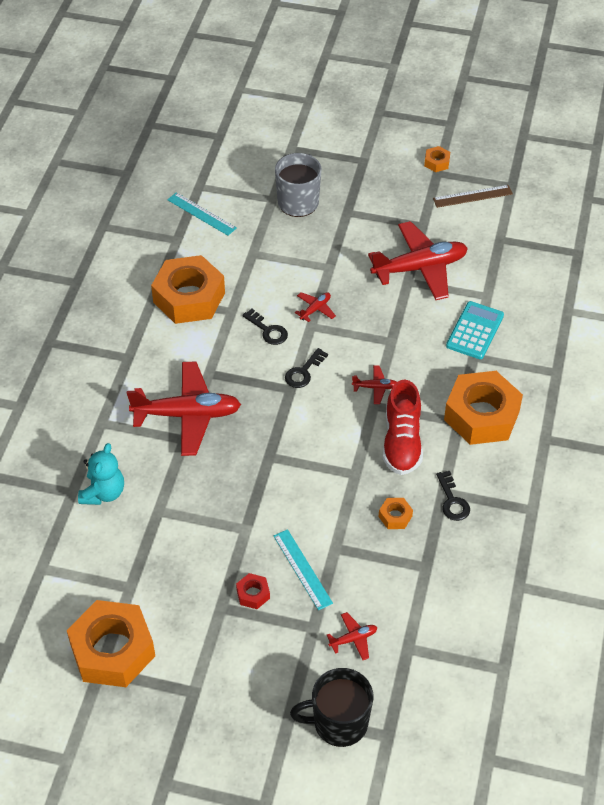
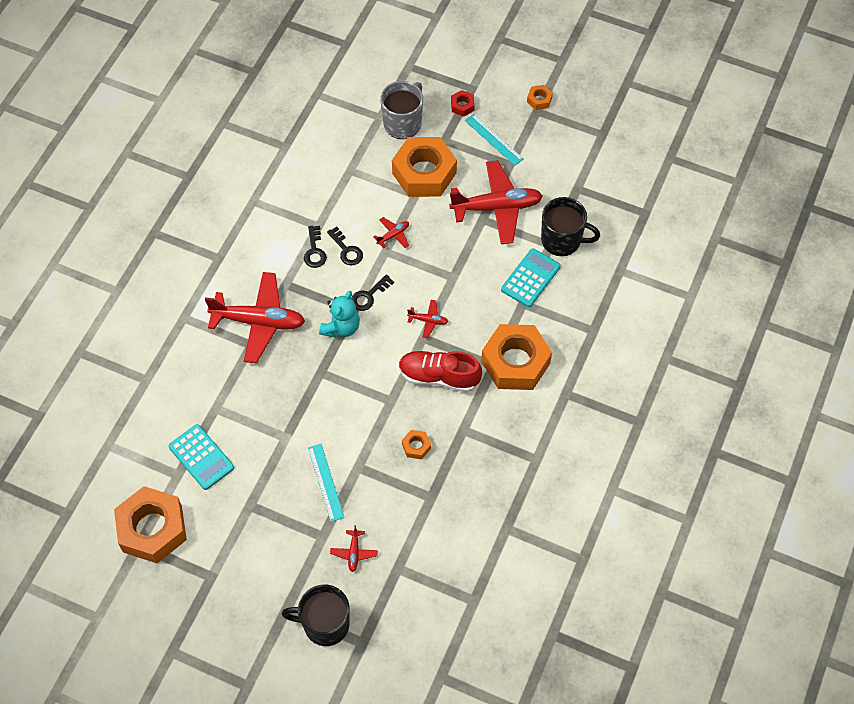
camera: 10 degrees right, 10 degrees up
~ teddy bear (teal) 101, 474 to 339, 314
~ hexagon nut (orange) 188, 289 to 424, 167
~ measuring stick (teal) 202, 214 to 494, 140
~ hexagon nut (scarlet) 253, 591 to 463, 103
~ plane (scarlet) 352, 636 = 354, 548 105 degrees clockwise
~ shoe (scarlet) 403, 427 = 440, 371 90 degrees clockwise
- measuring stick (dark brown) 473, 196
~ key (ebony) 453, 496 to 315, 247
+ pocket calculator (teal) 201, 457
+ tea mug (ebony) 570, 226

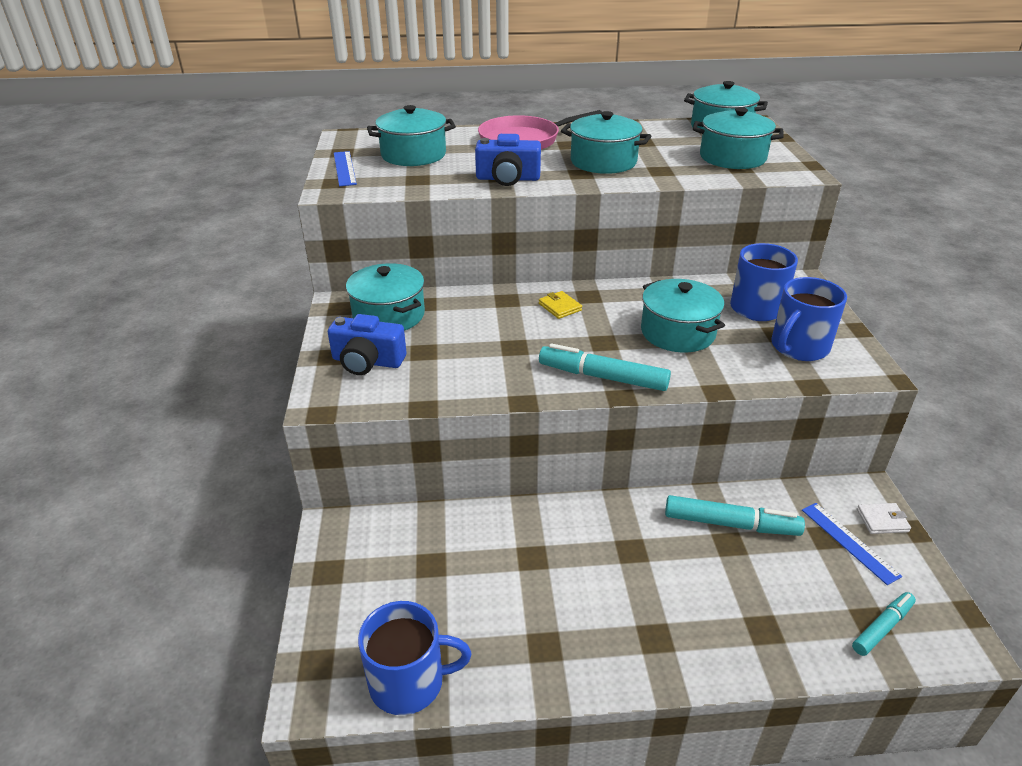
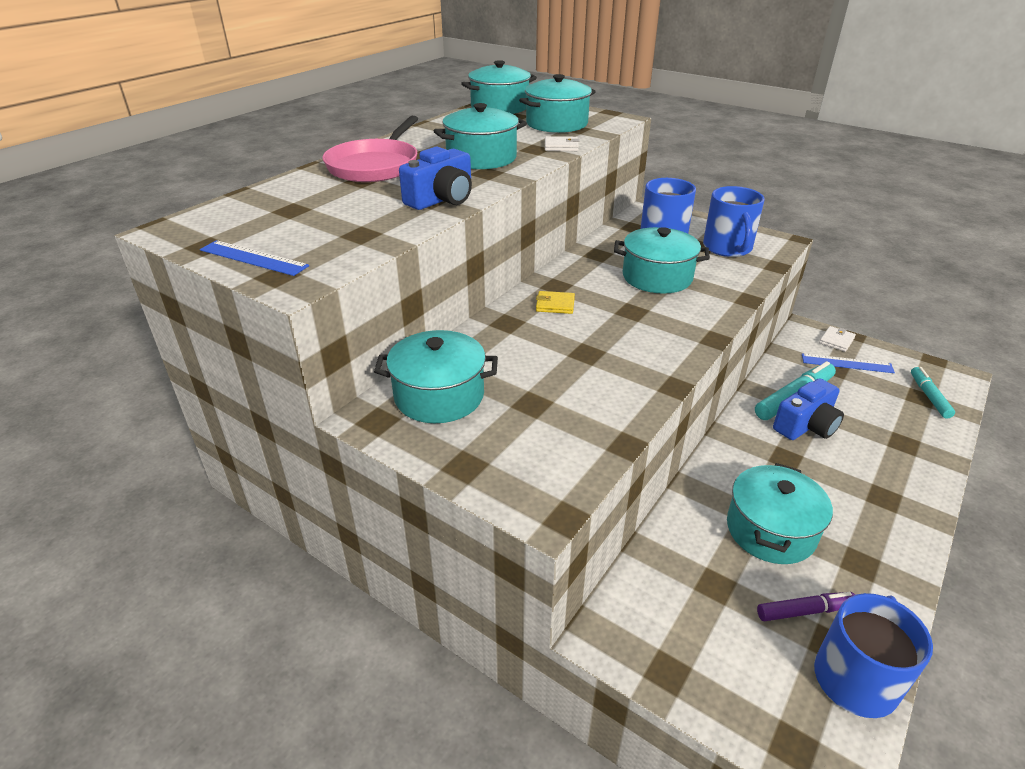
camera: 50 degrees left, 0 degrees up
~ compact camera (blue) 367, 344 to 808, 409
~ cooking pot (teal) 411, 135 to 780, 513
- marker (teal) 605, 367
+ wallet (snow-white) 562, 143
+ marker (purple) 806, 606

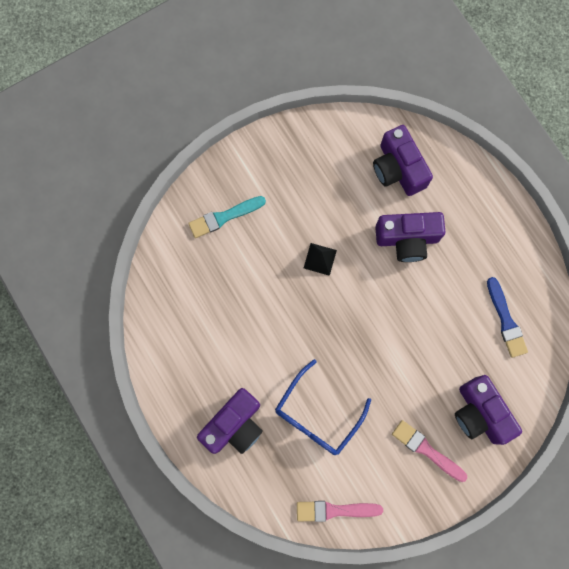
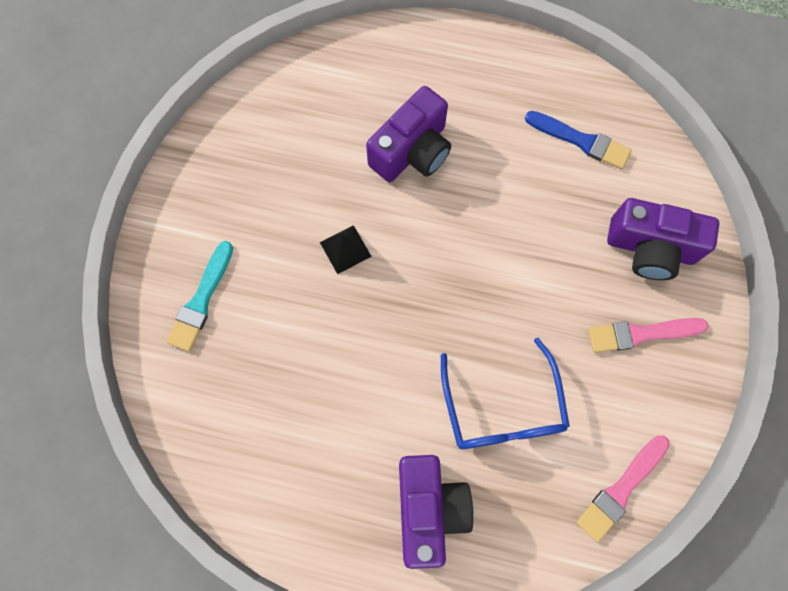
camera: 45 degrees left, 5 degrees down
- compact camera (purple) 403, 160

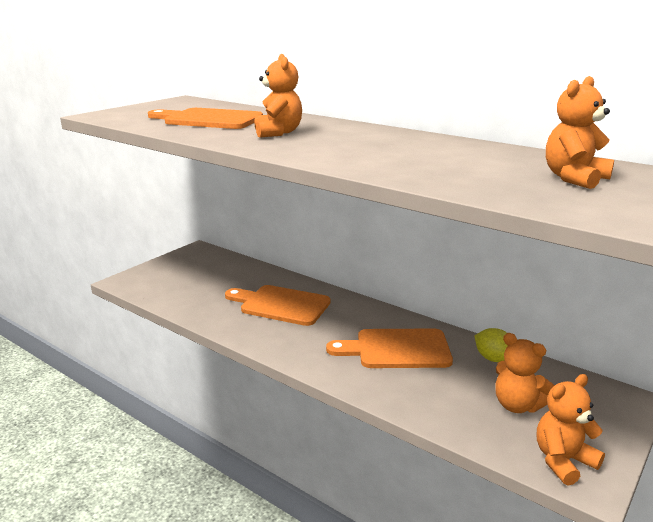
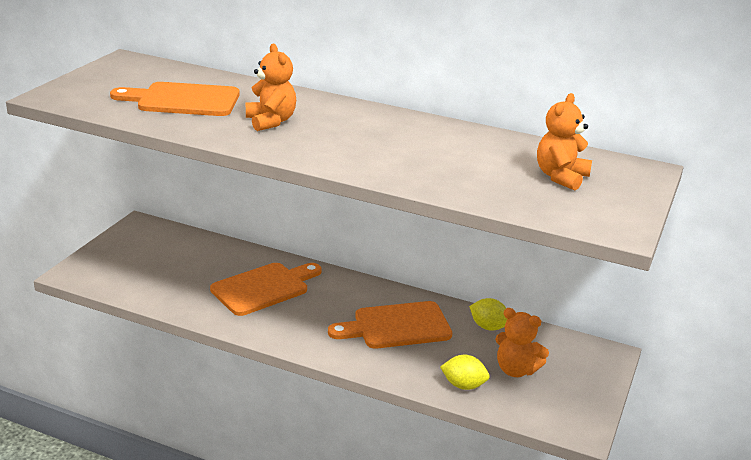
camera: 15 degrees left, 5 degrees up
~ chopping board (orange) 278, 305 = 265, 289 135 degrees clockwise
- teddy bear (orange) 571, 430
+ lemon (bright yellow) 465, 372

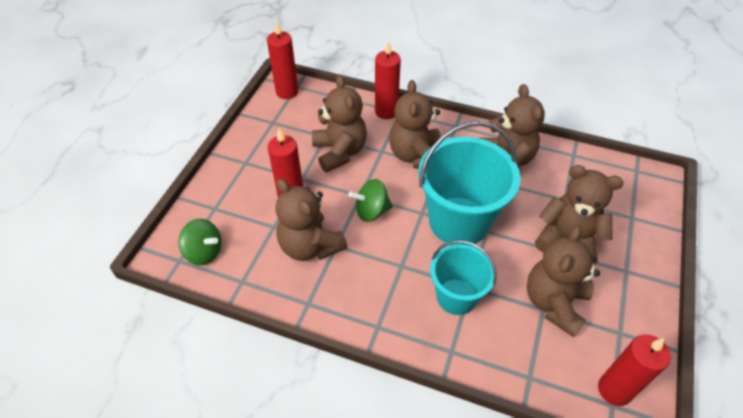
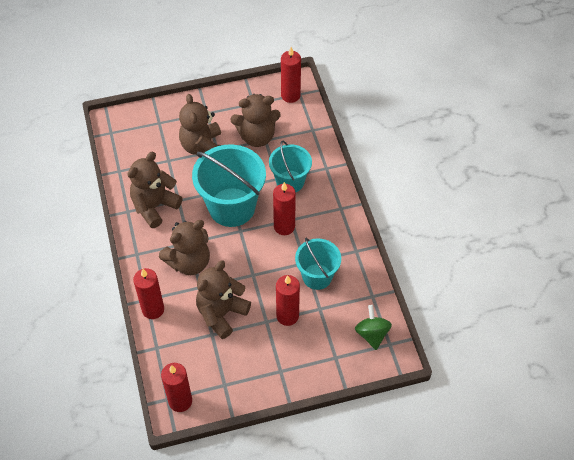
camera: 125 degrees left, 5 degrees up
~ teddy bear (dark brown) 312, 220 to bucket (teal) 318, 264
- whirligig (green) 370, 200
+ pillar candle (scarlet) 284, 208

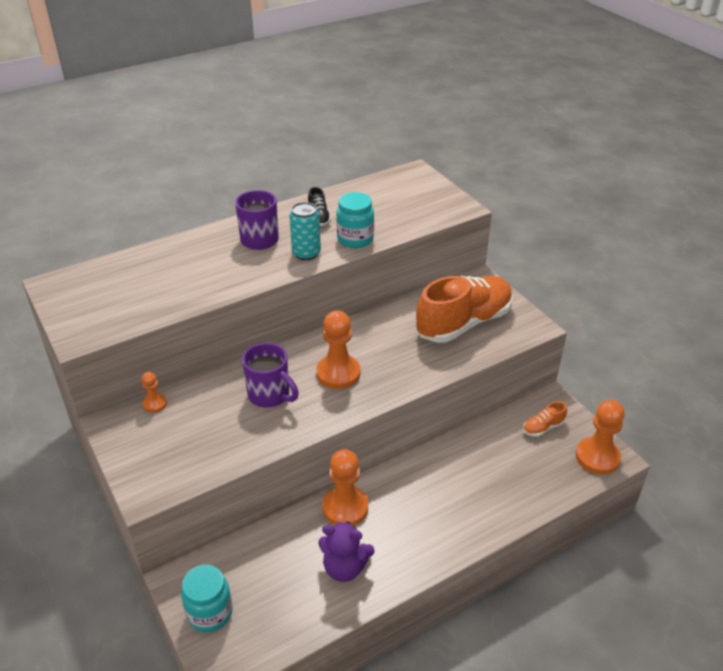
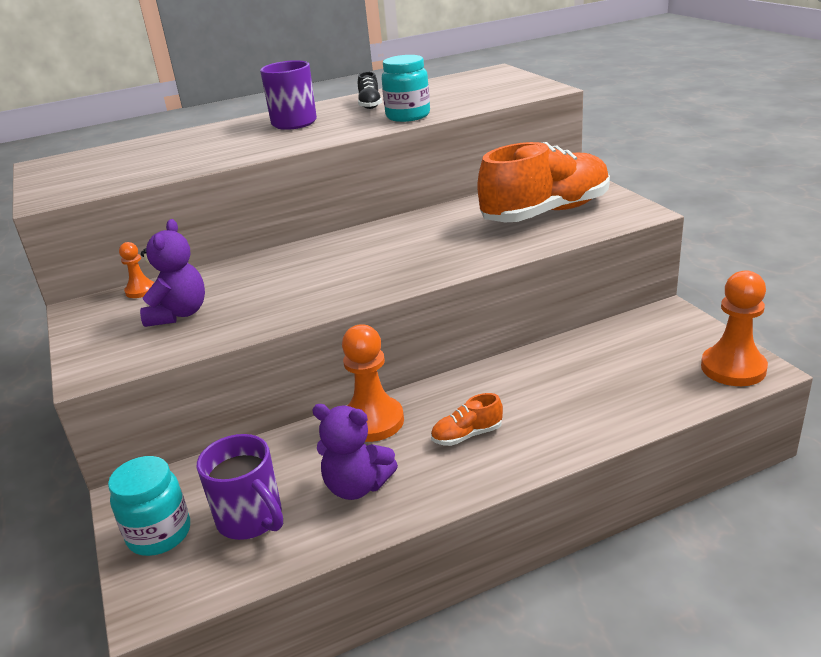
camera: 10 degrees right, 10 degrees down
~ tea mug (purple) 270, 375 to 240, 487
- can (teal) 305, 231
- pawn (orange) 338, 349
~ shoe (orange) 545, 419 to 467, 419
+ teddy bear (purple) 172, 273

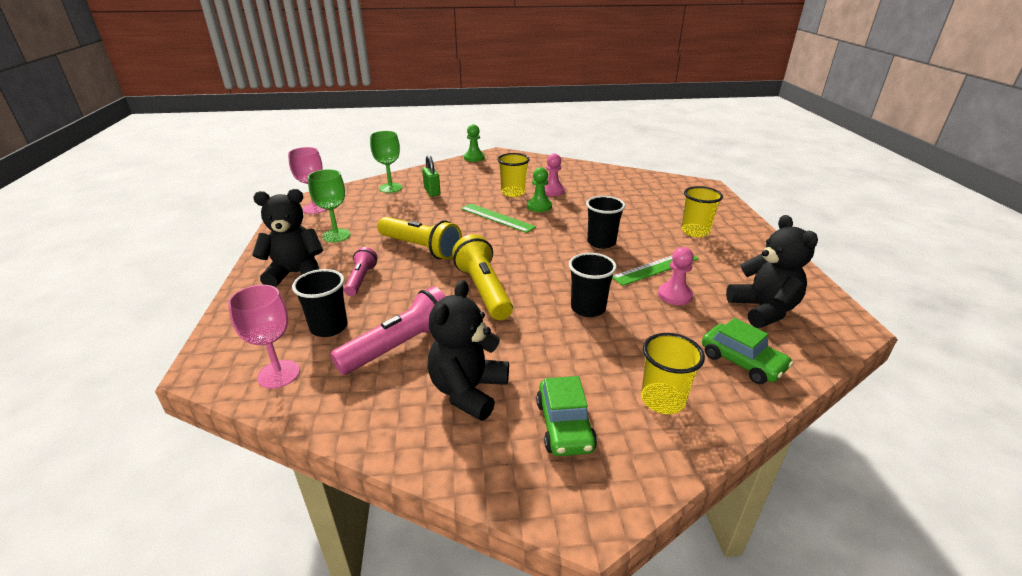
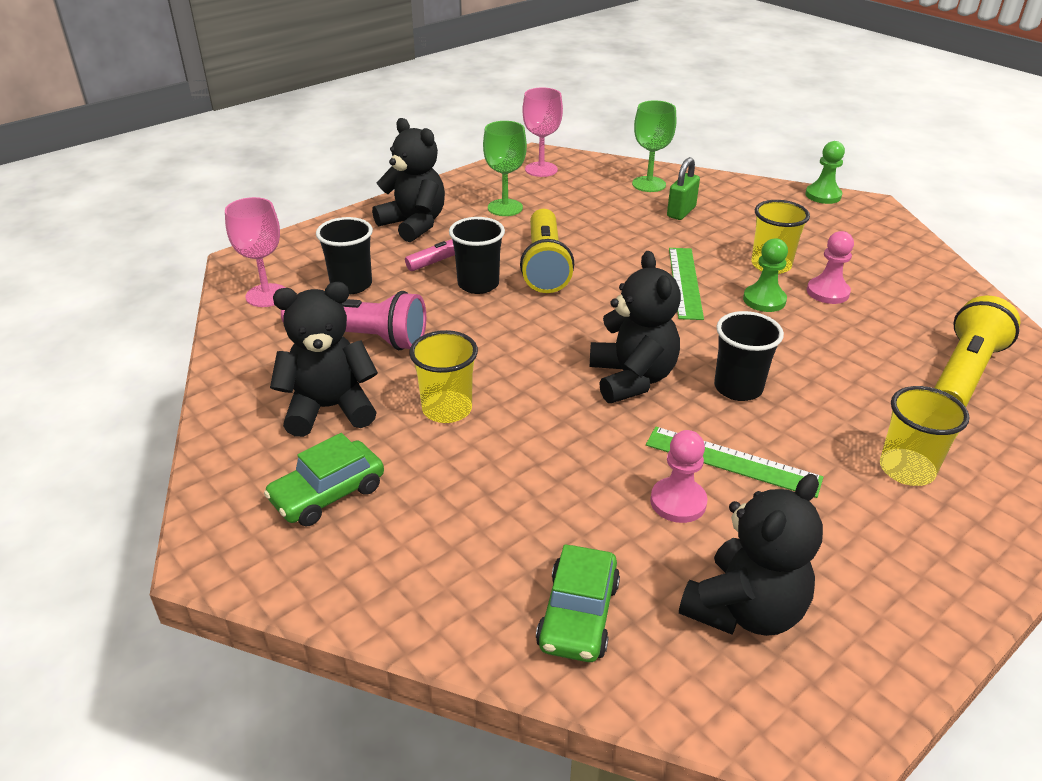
camera: 55 degrees right, 5 degrees up
~ flashlight (bright yellow) 482, 277 to 977, 351
~ beaker (ebony) 593, 285 to 477, 255
~ beaker (bright yellow) 673, 373 to 443, 376
+ teddy bear (ebony) 635, 327

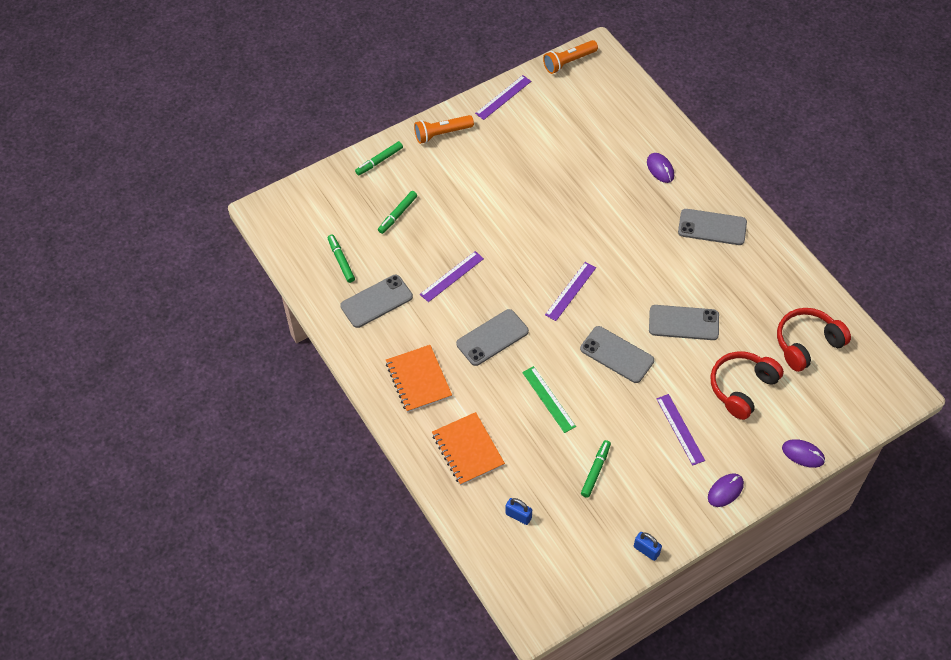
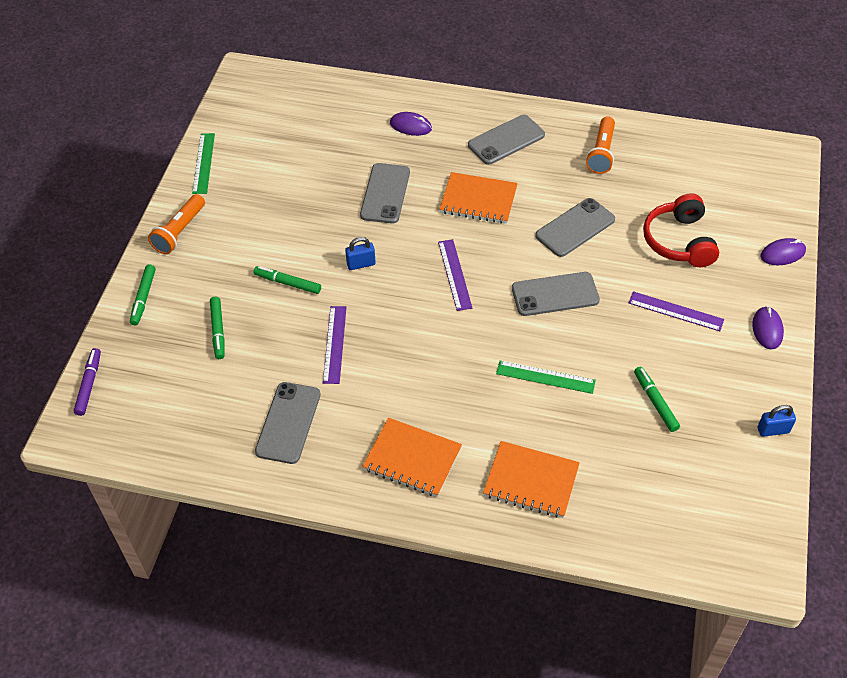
camera: 45 degrees left, 5 degrees down
~ marker (green) 341, 258 to 287, 280
~ phone (gray) 492, 337 to 385, 193
~ measuring stick (purple) 503, 97 to measuring stick (green) 203, 163
~ small lock (blue) 518, 511 to 360, 253
~ flashlight (orange) 570, 57 to 600, 145
- headphones (scarlet) 814, 340
+ marker (purple) 87, 382
+ notepad (orange) 478, 198

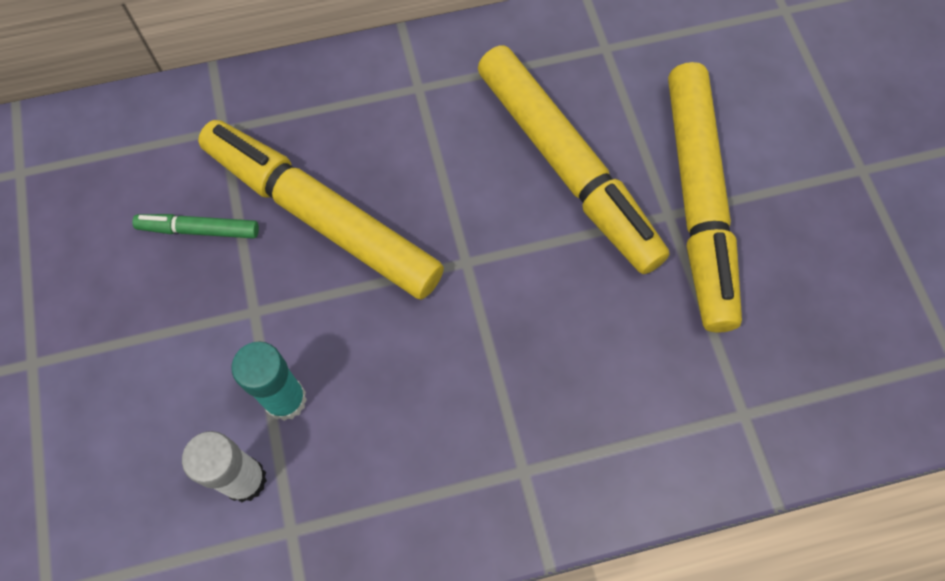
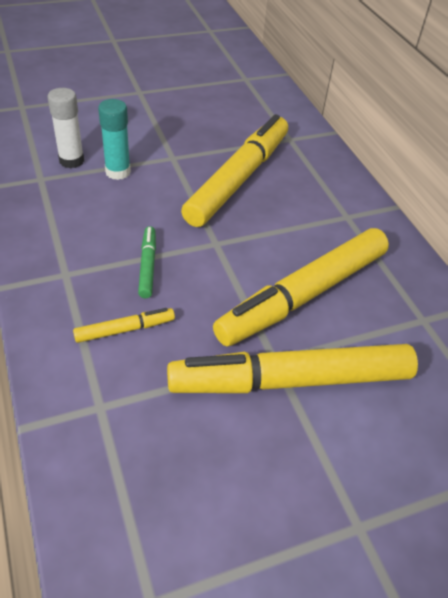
camera: 80 degrees right, 20 degrees down
~ marker (green) 195, 226 to 147, 262
+ marker (bright yellow) 124, 325

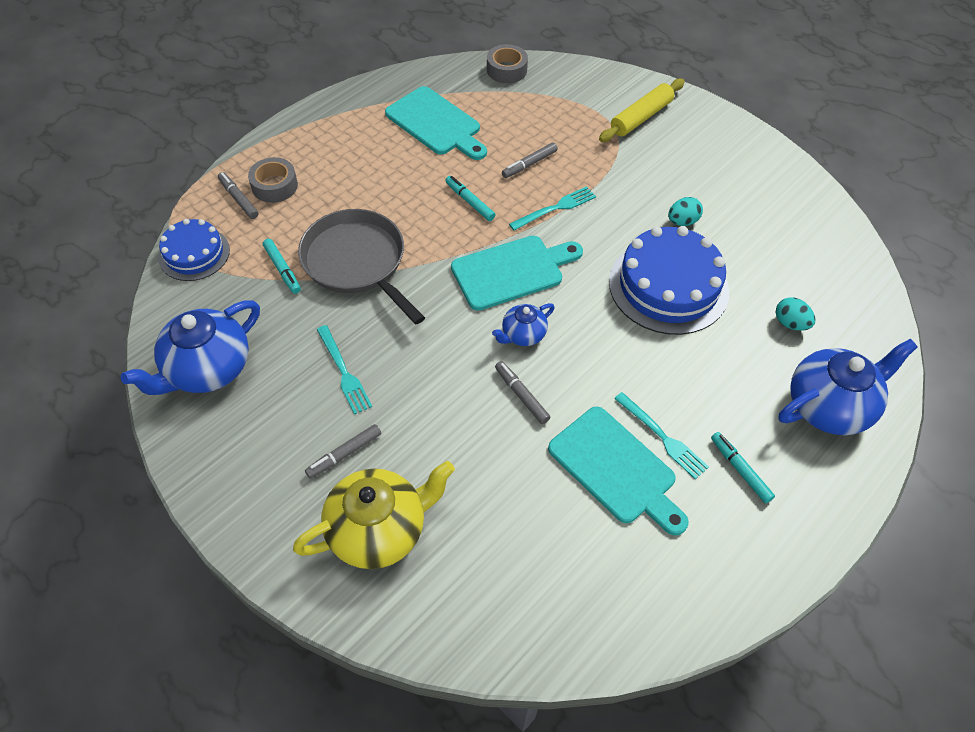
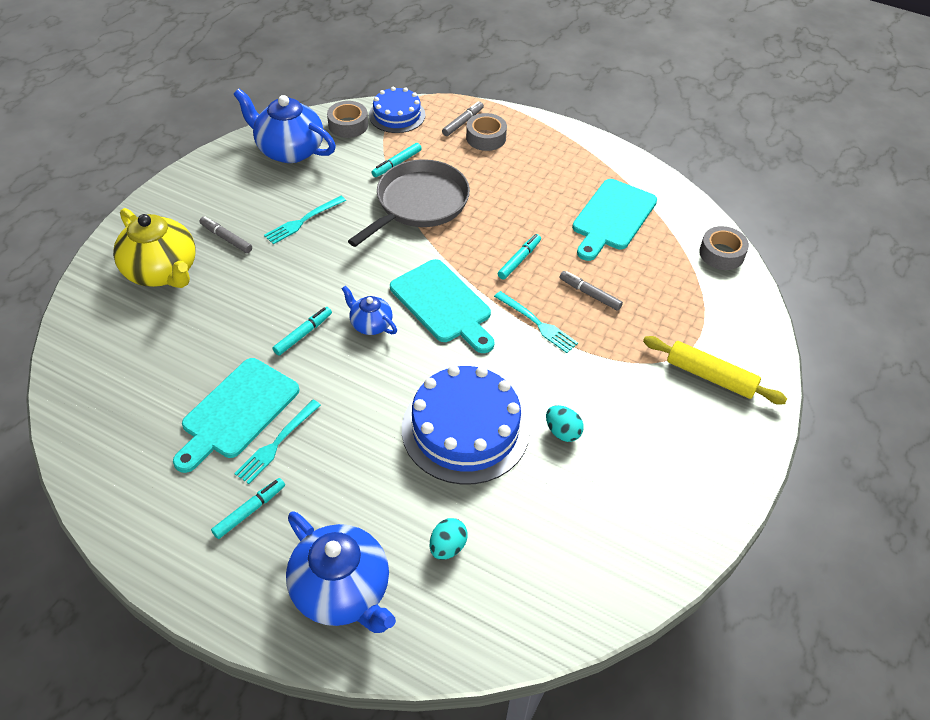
camera: 75 degrees right, 5 degrees down
~ marker (gray) 523, 392 to marker (teal) 302, 331
+ sticky tape (gray) 347, 119

